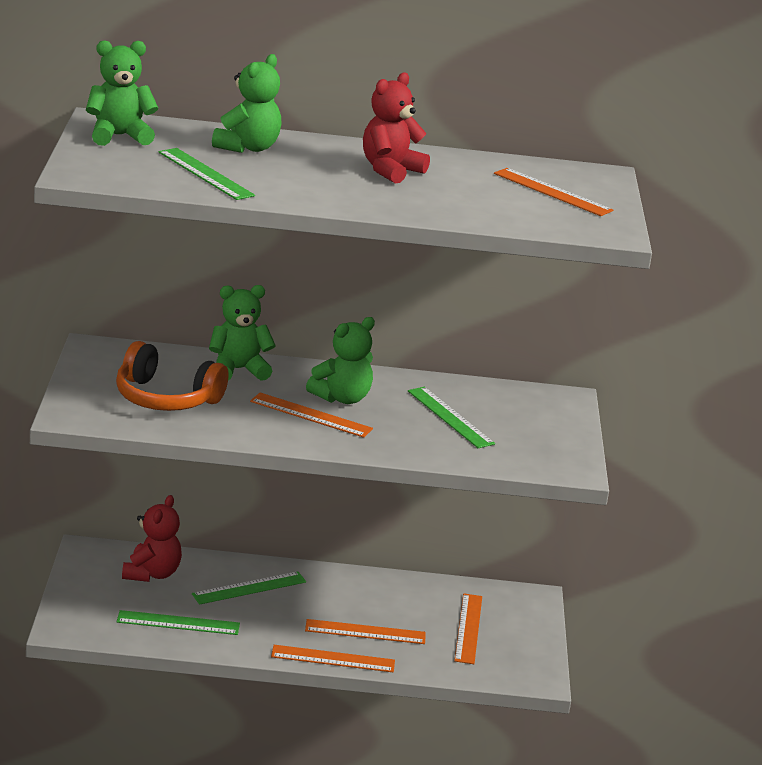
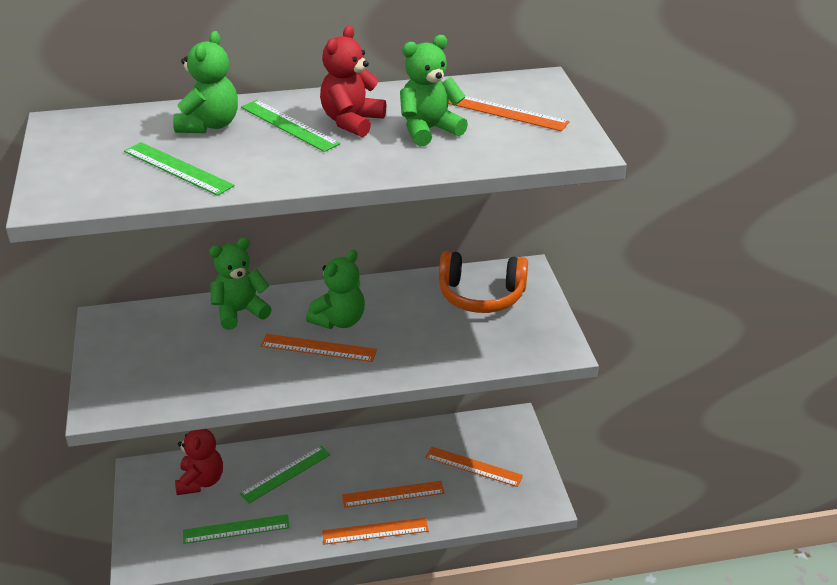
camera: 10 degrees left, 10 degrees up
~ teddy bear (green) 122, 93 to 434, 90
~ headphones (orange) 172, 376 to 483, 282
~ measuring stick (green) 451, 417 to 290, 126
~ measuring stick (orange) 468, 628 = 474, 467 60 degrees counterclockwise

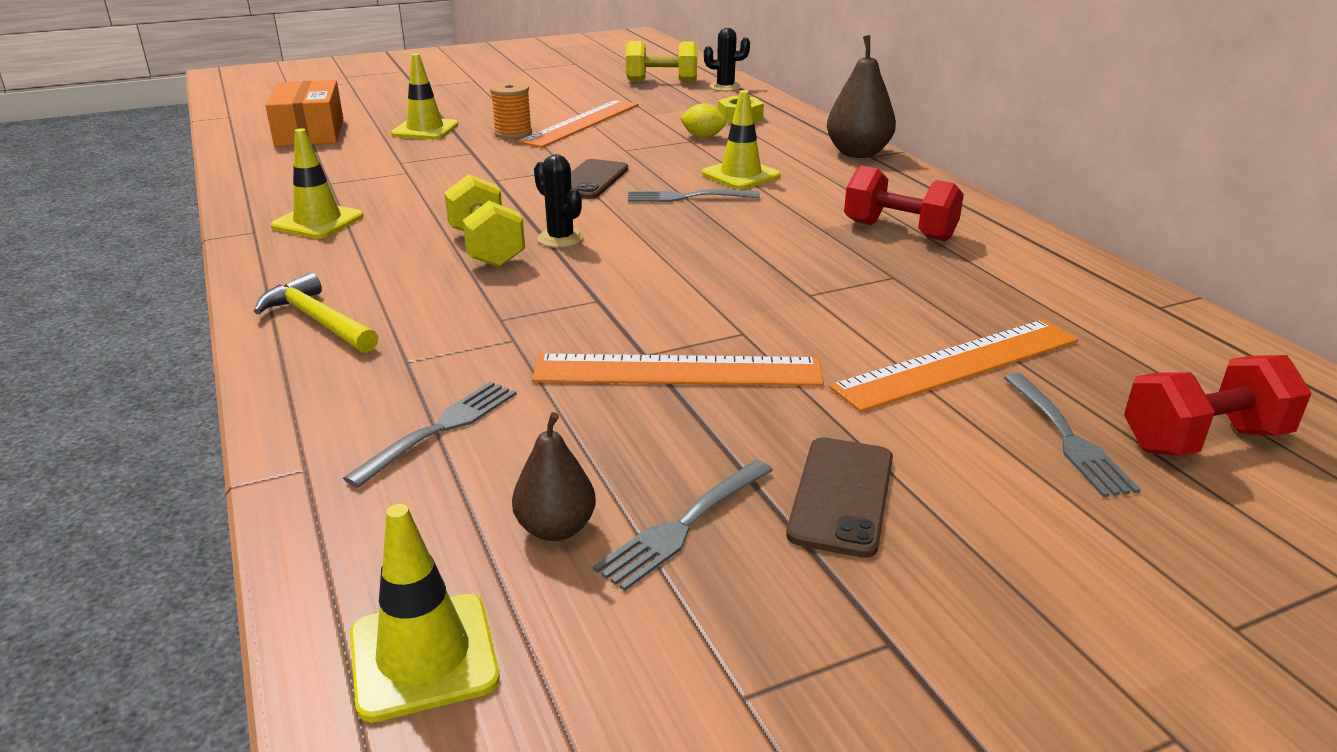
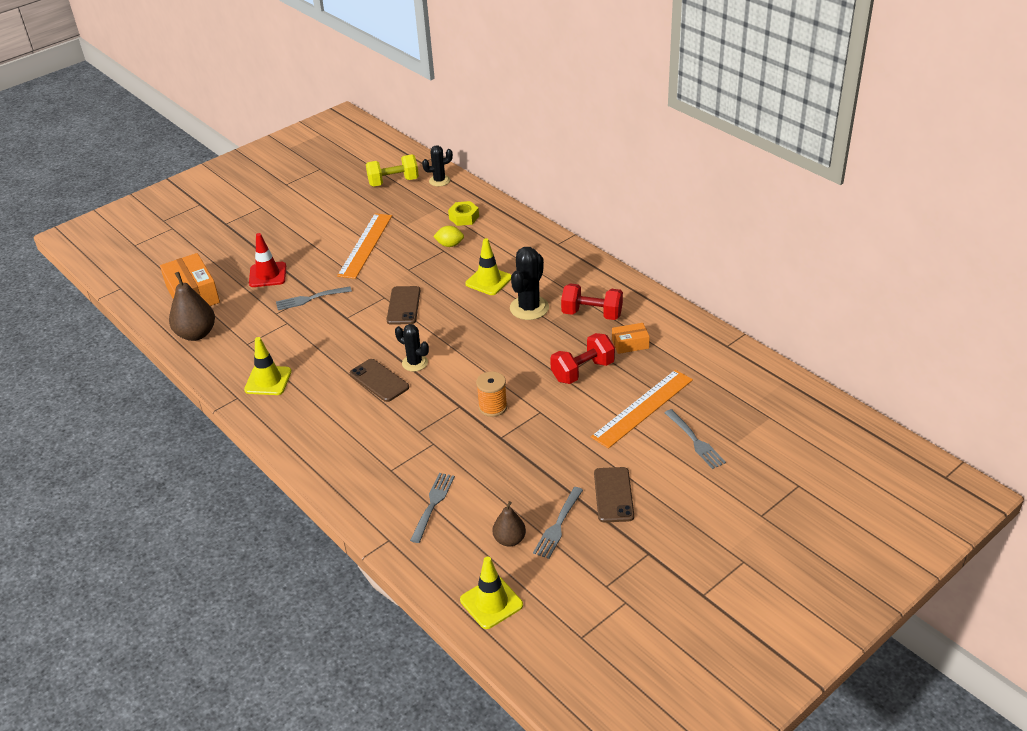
camera: 15 degrees left, 10 degrees up
- carpenter's hammer (bright yellow) 316, 313
~ road cone (bright yellow) 424, 96 to road cone (scarlet) 267, 260
~ free weight (bright yellow) 484, 221 to phone (dark brown) 379, 380
~ reel of thread (orange) 511, 110 to 491, 394
- measuring stick (orange) 678, 370
~ table fork (gray) 694, 195 to 314, 298
~ pear (dark brown) 861, 96 to 192, 306
~ free weight (scarlet) 1217, 405 to 582, 358
+ cactus (ebony) 529, 283
+ box (orange) 631, 338

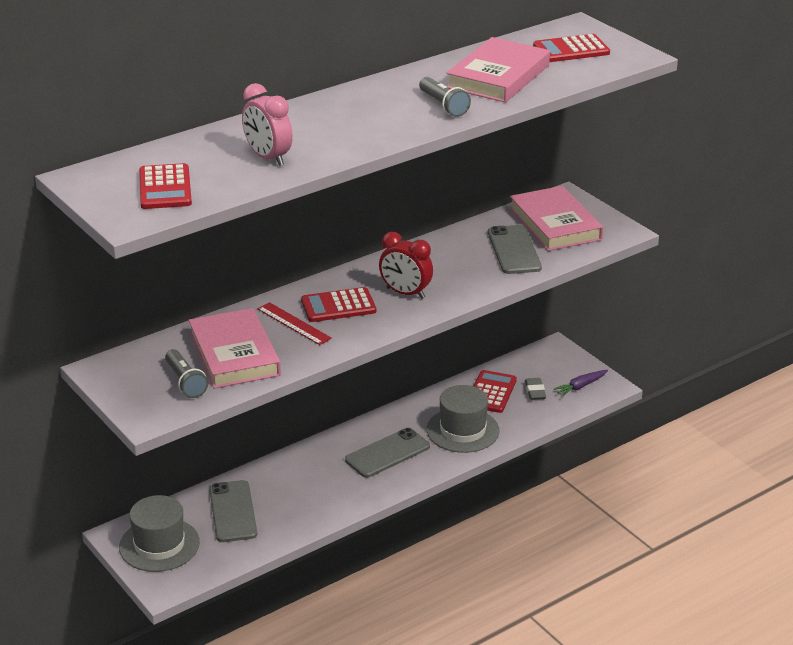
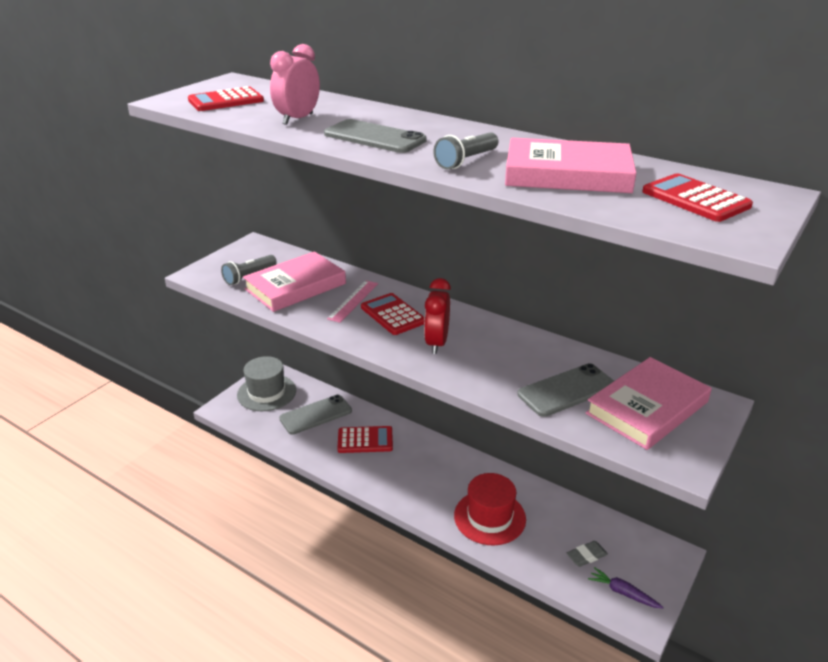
camera: 70 degrees right, 0 degrees up
~ measuring stick (scarlet) 294, 323 to measuring stick (rosy) 352, 302
~ phone (gray) 387, 453 to 375, 136
~ hat (gray) 463, 419 to hat (scarlet) 490, 509
~ pocket calculator (scarlet) 495, 391 to 365, 439

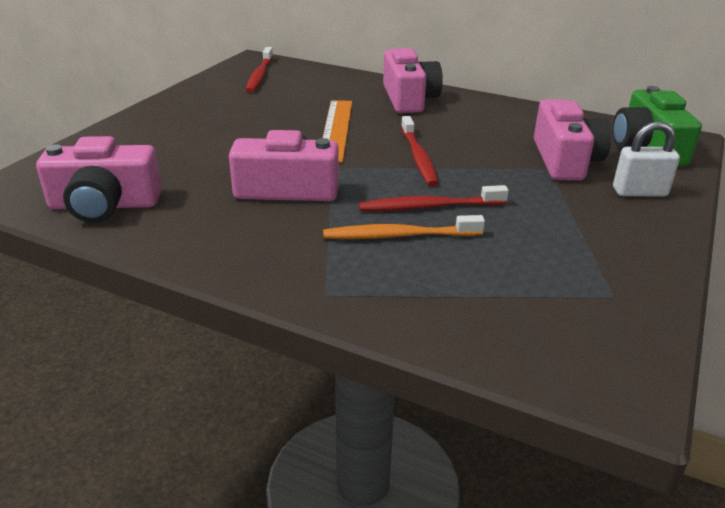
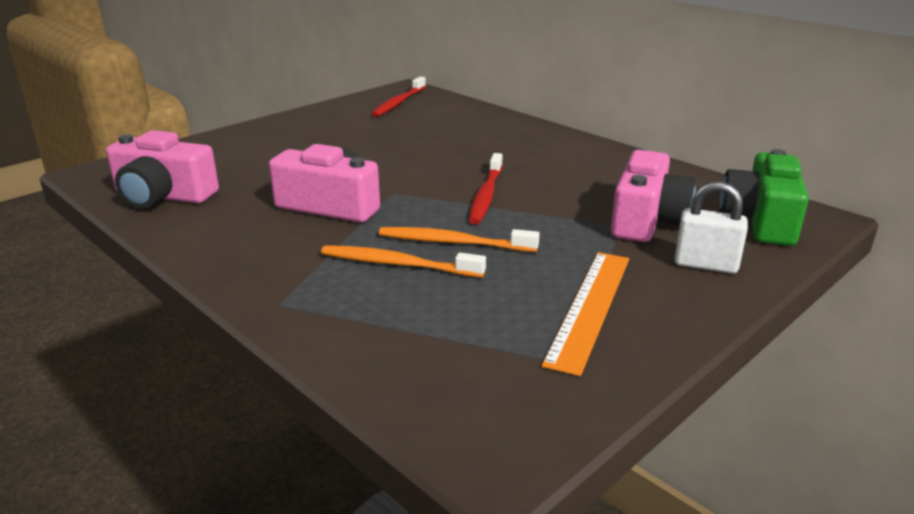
camera: 20 degrees right, 5 degrees down
~ measuring stick (orange) 337, 131 to 585, 314
~ dental brush (scarlet) 434, 198 to dental brush (orange) 459, 239
- compact camera (rosy) 413, 80

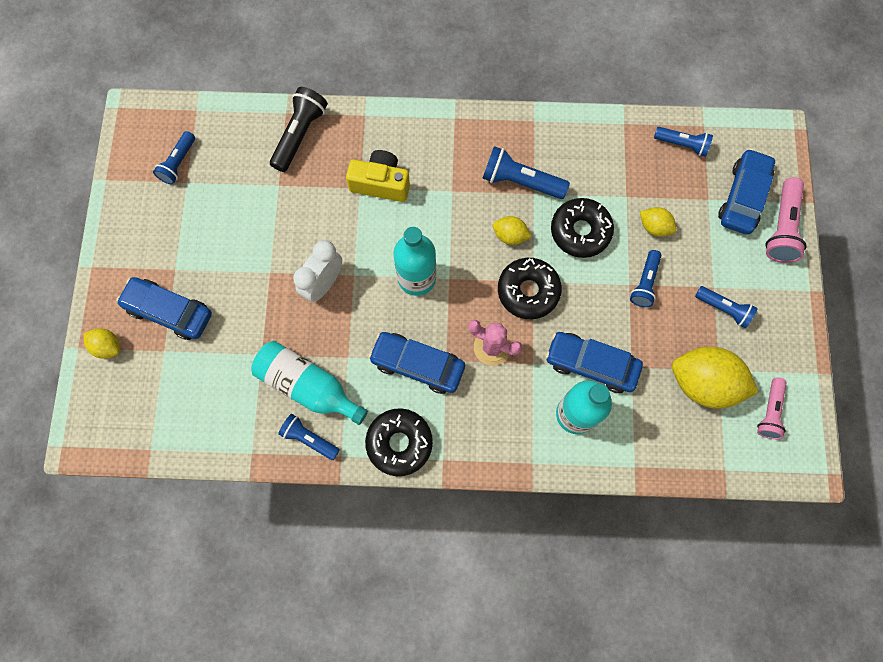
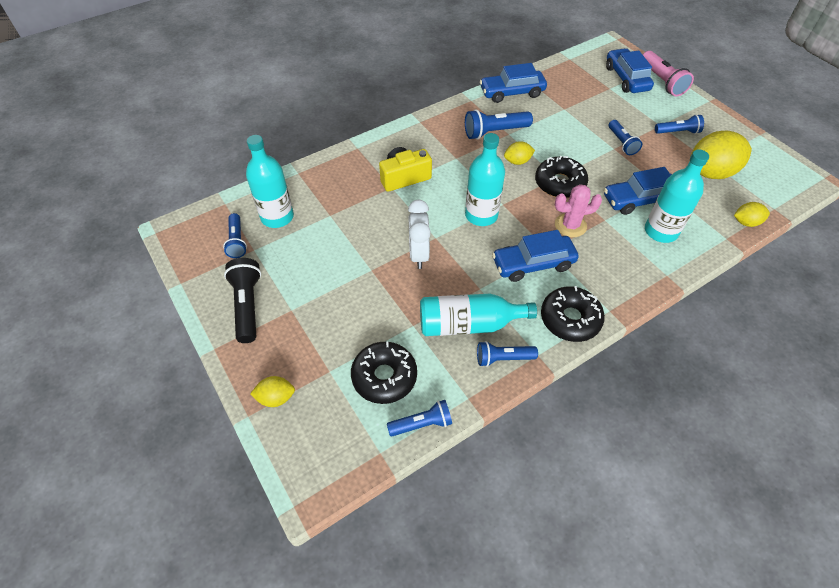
camera: 35 degrees left, 20 degrees down
~ automobile (blue) 164, 308 to 513, 83
~ flashlight (ebony) 299, 129 to 242, 300
~ glazed donut (ebony) 582, 228 to 384, 373
~ lemon (bright yellow) 658, 222 to 752, 214
~ flashlight (blue) 683, 142 to 419, 418
- flashlight (rosy) 772, 408
+ bottle (teal) 270, 181

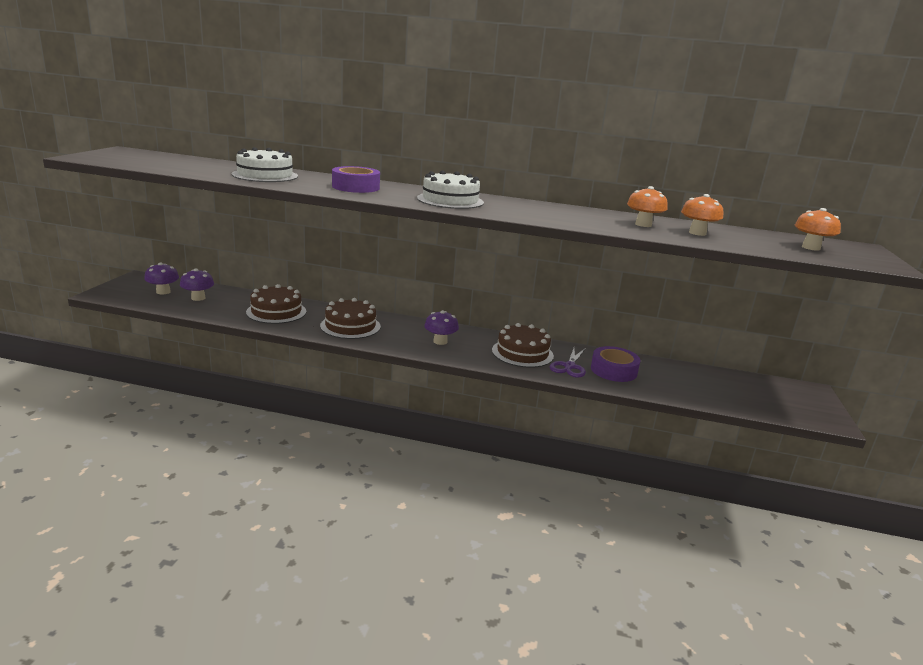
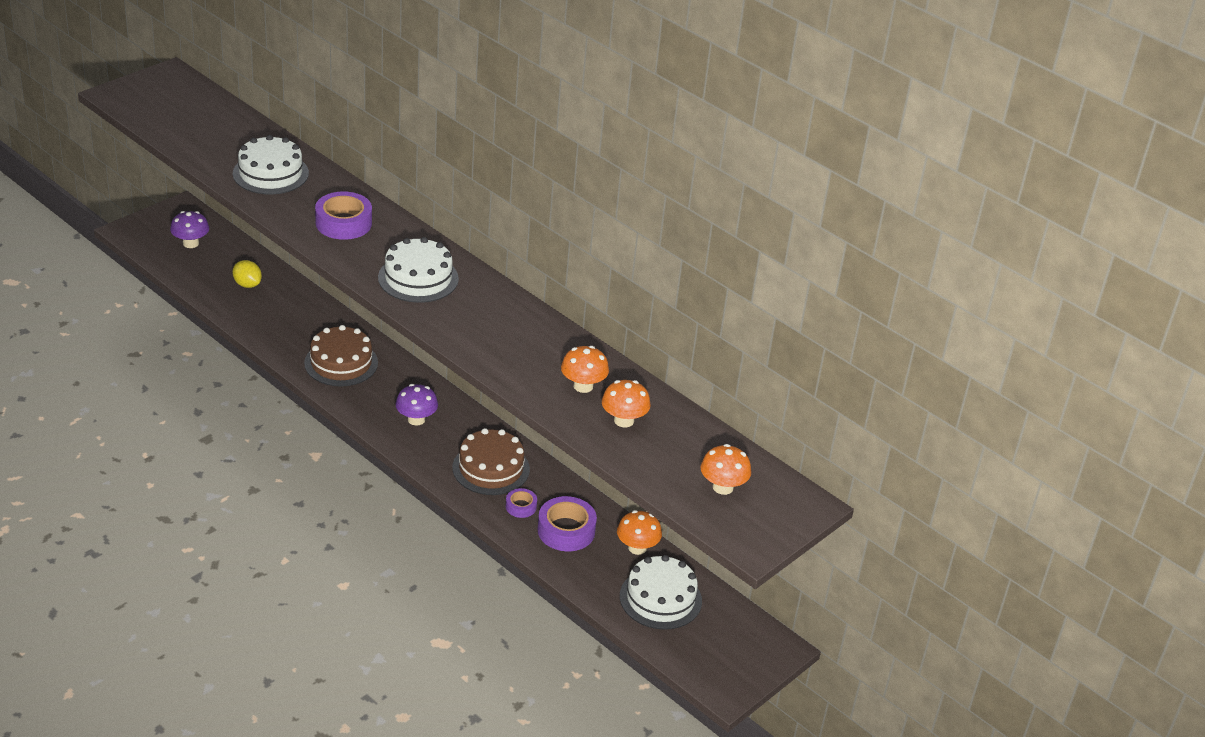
camera: 30 degrees right, 15 degrees up
- fungus (purple) 197, 284
- layer cake (dark brown) 276, 304
~ scissors (purple) 568, 363 to sticky tape (purple) 521, 503
+ lemon (bright yellow) 247, 274
+ fungus (orange) 639, 532
+ layer cake (snow-white) 661, 592

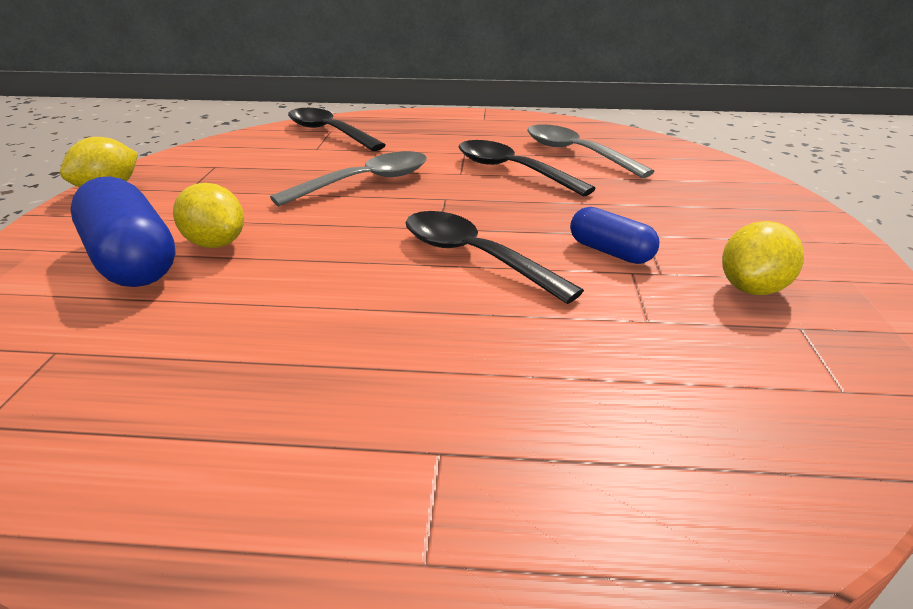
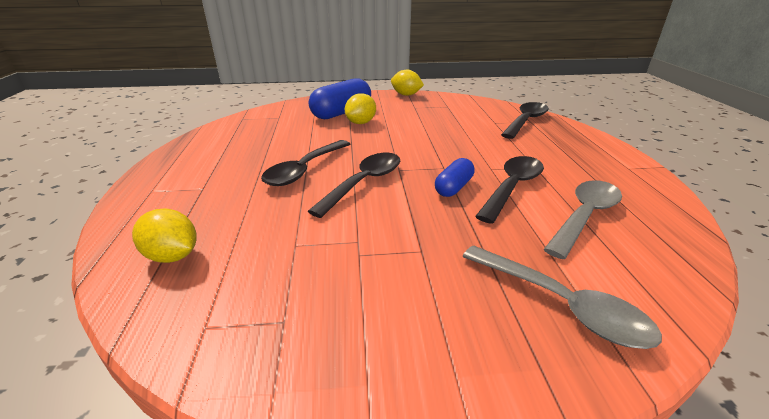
camera: 80 degrees right, 0 degrees up
~ teaspoon (gray) 348, 178 to 562, 297
~ pill shape (blue) 614, 235 to 455, 177
~ lemon (bright yellow) 763, 258 to 164, 235
+ teaspoon (ebony) 305, 163

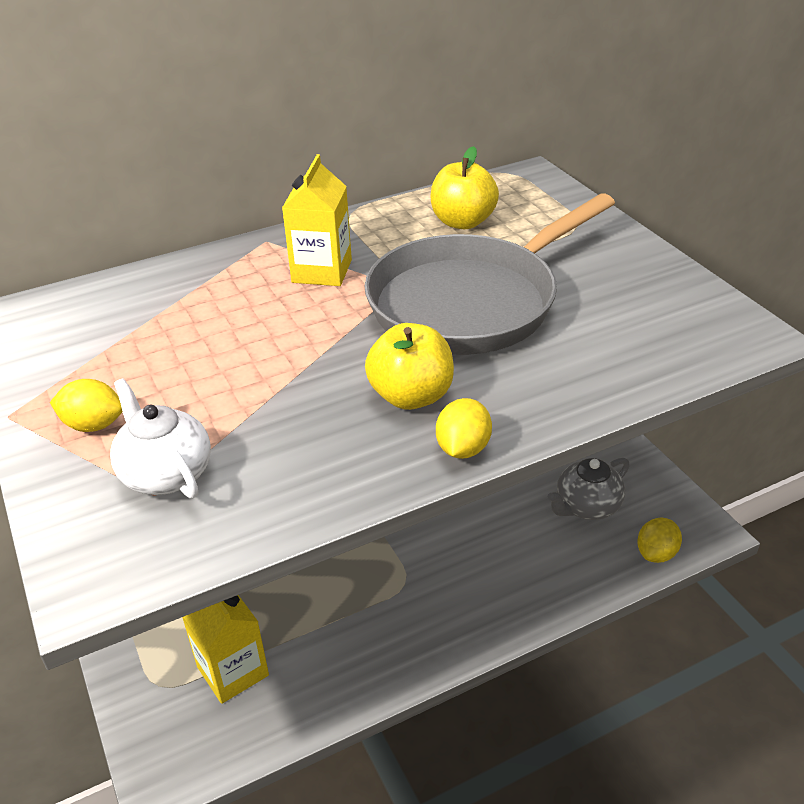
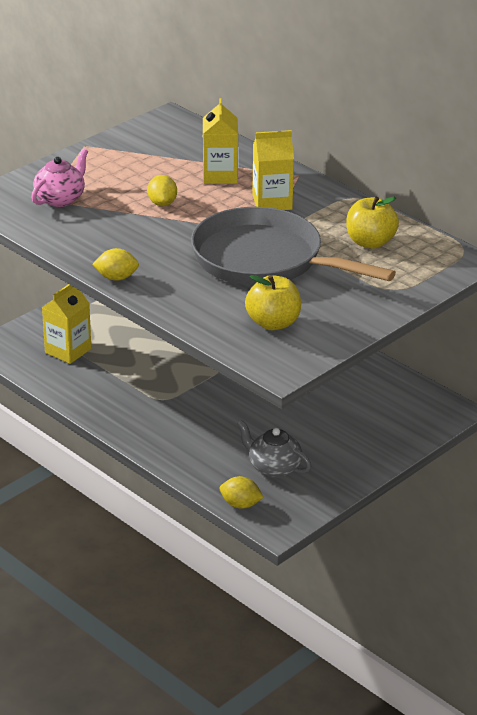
camera: 70 degrees right, 5 degrees down
~ lemon (bright yellow) 86, 405 to 162, 190
~ china teapot (snow-white) 160, 438 to china teapot (rosy) 59, 177
~ toy apple (bright yellow) 409, 366 to 273, 302
+ milk carton (bright yellow) 220, 141

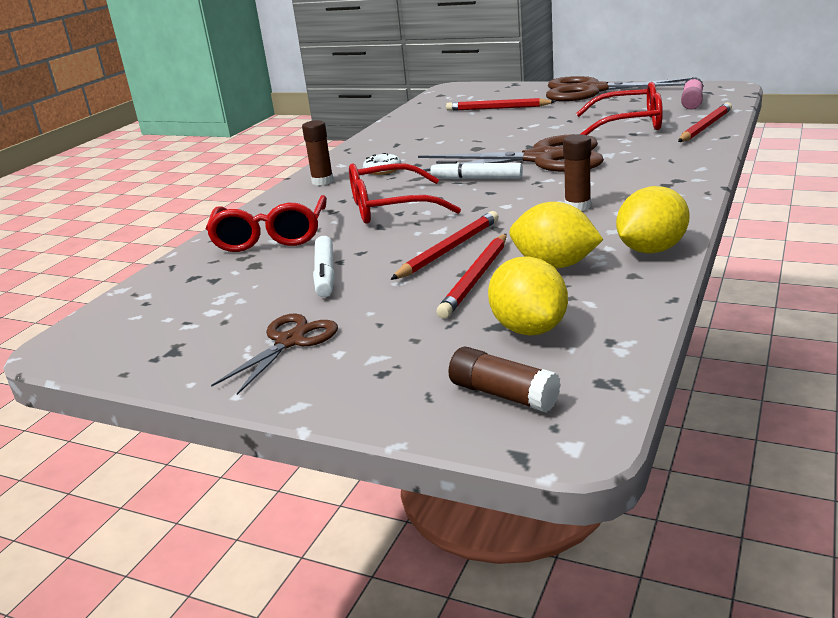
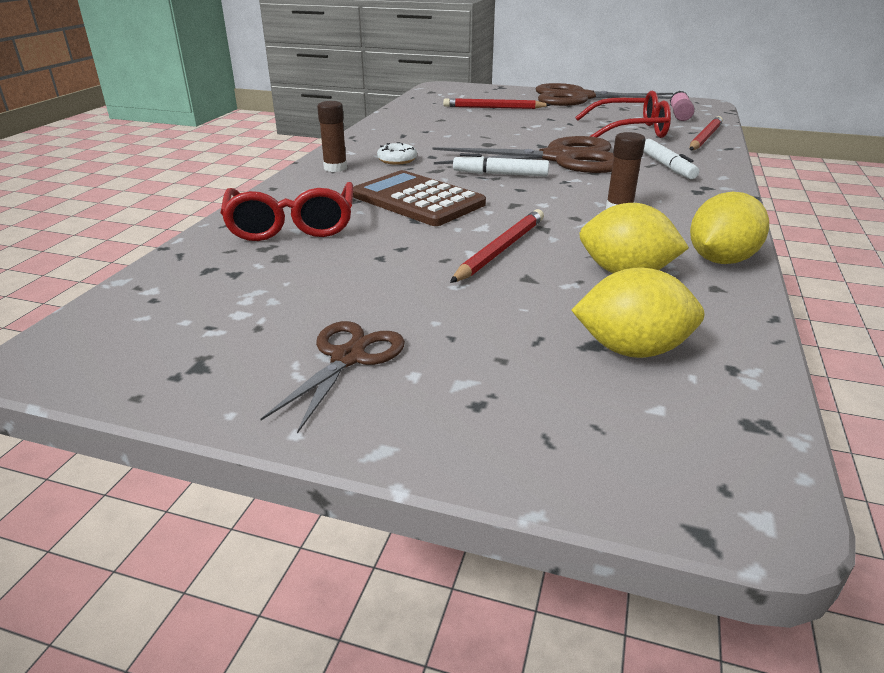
camera: 10 degrees left, 5 degrees up
~ marker (snow-white) 324, 266 to 671, 159
~ glasses (scarlet) 405, 193 to pocket calculator (dark brown) 419, 198
- pencil (scarlet) 471, 276
- glue stick (dark brown) 505, 379
~ lemon (bright yellow) 528, 295 = 637, 312 60 degrees counterclockwise

